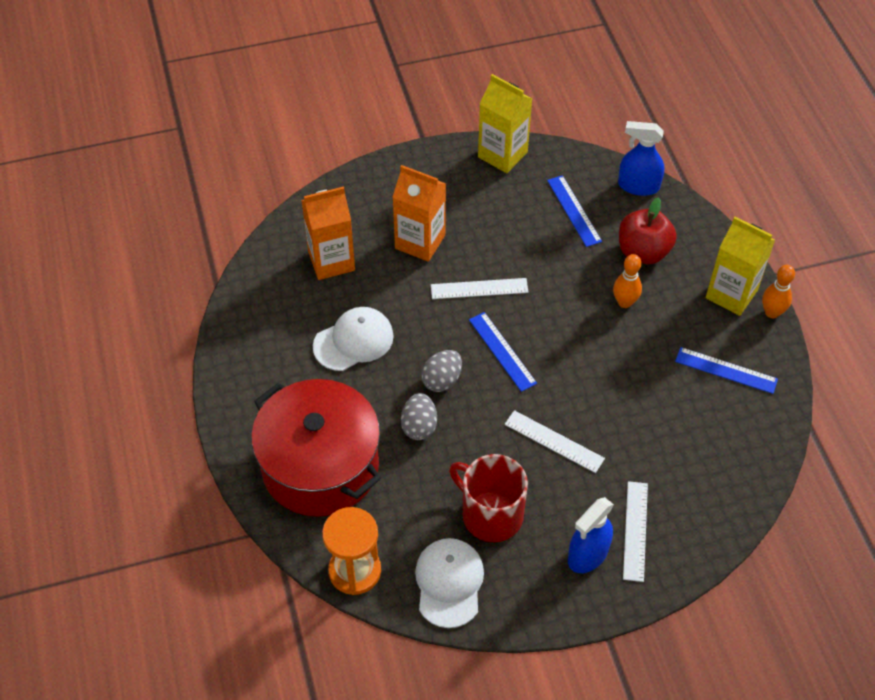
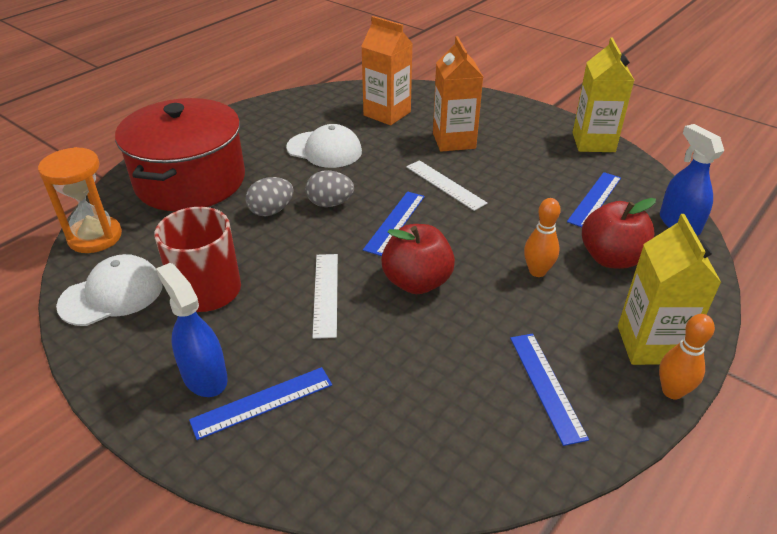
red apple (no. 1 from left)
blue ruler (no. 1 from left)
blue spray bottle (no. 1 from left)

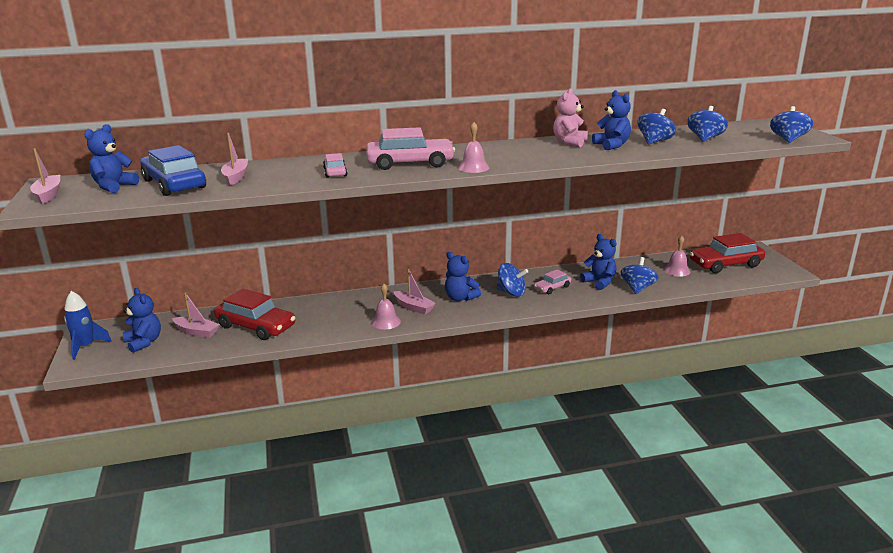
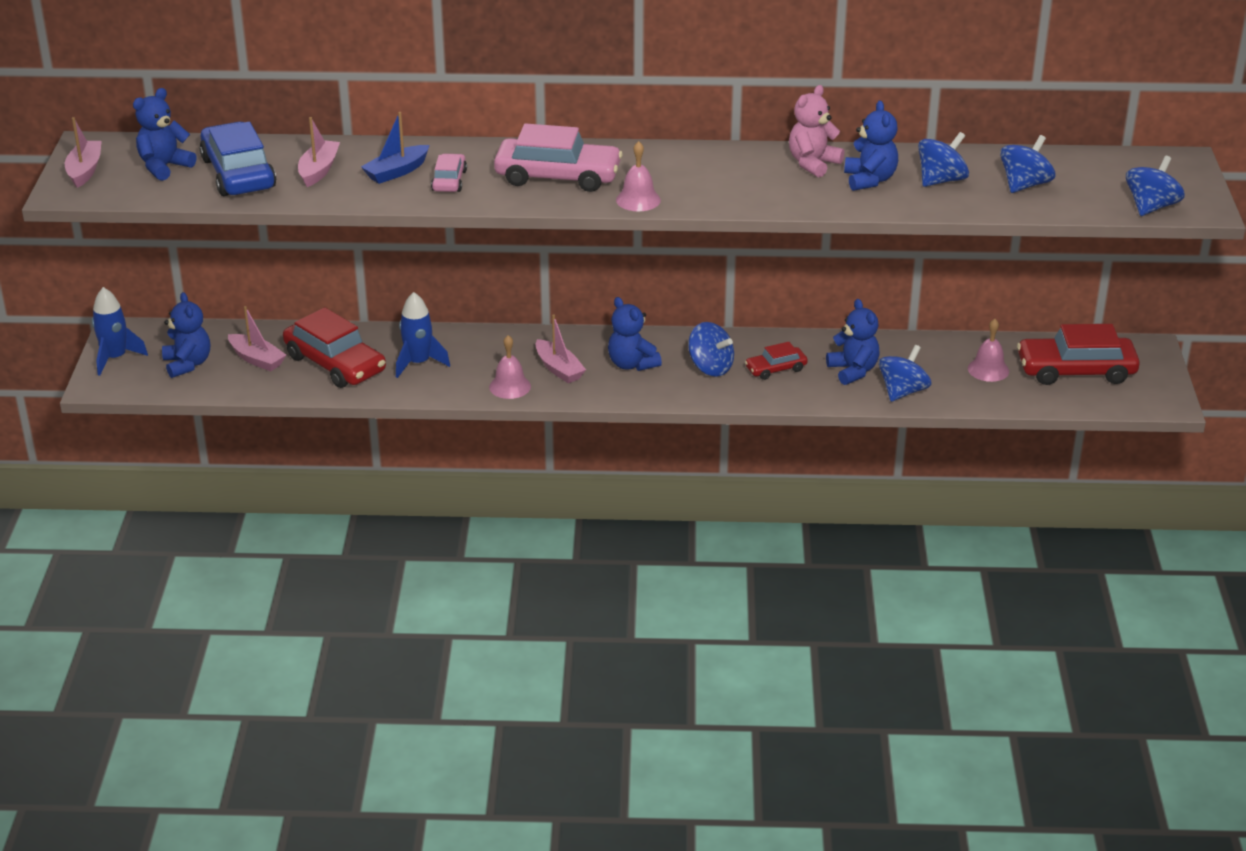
blue boat
blue rocket (no. 2 from left)
red car (no. 2 from left)

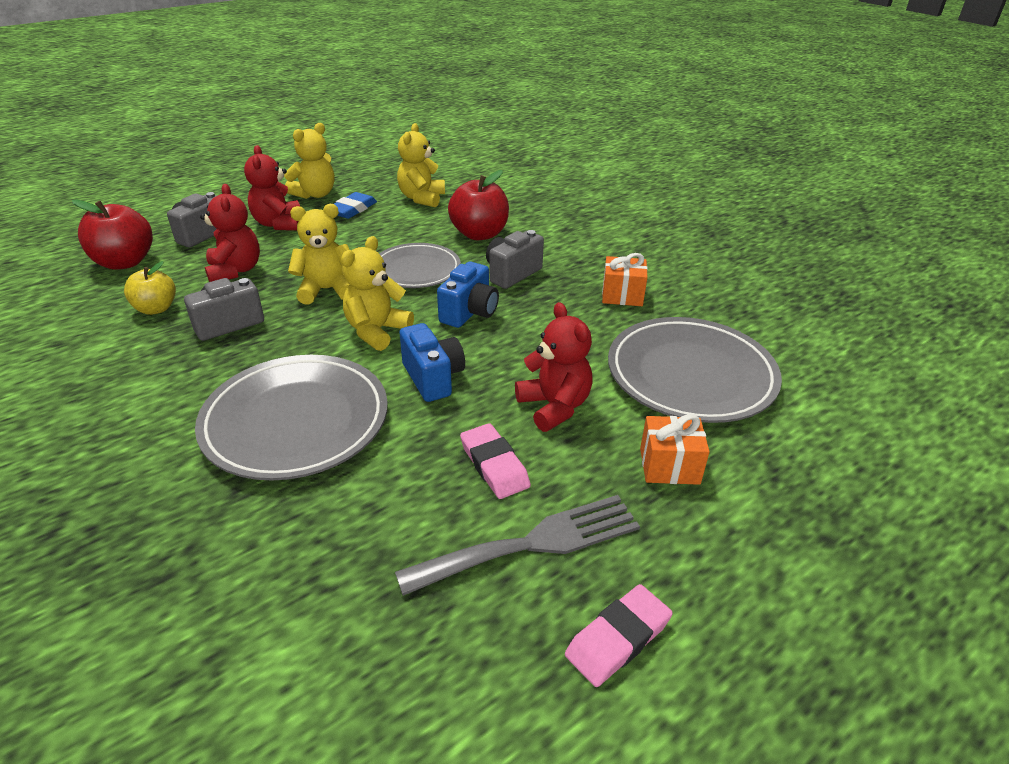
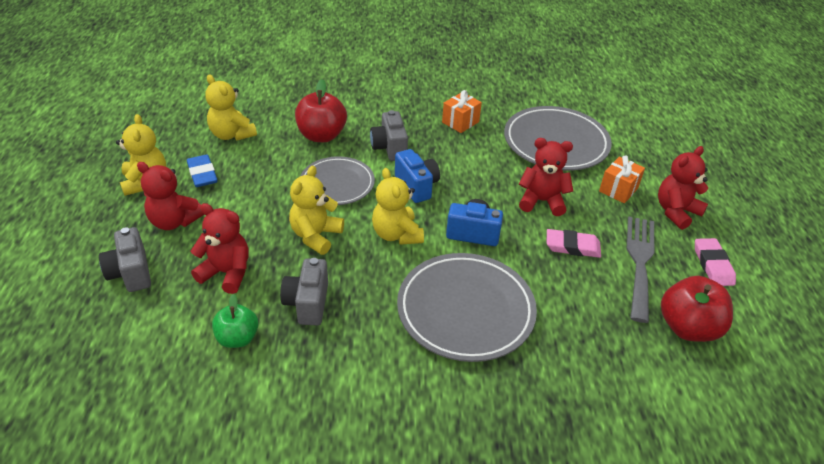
red teddy bear (no. 4 from left)
red apple (no. 2 from left)
green apple

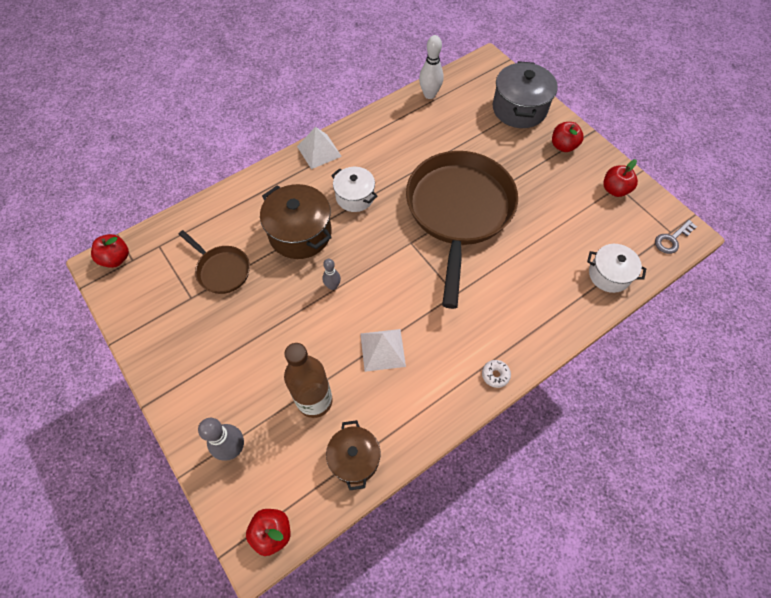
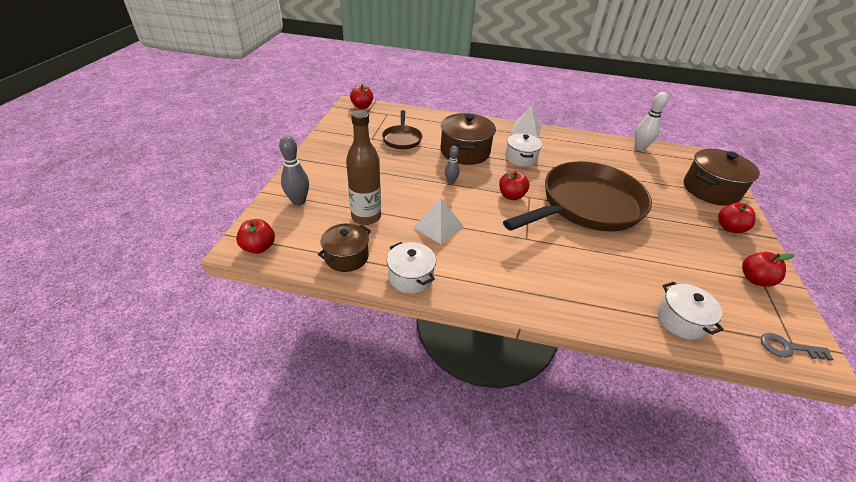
white donut
white pot (no. 1 from left)
red apple (no. 3 from left)
brown pot (no. 3 from left)

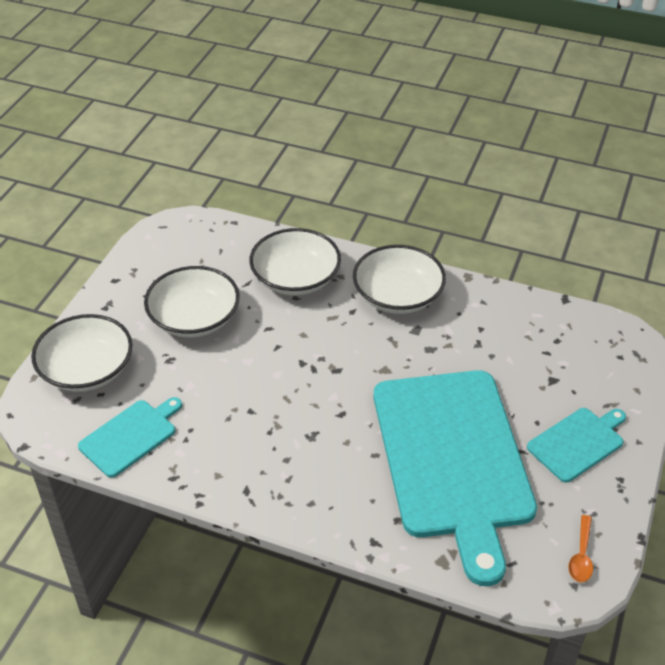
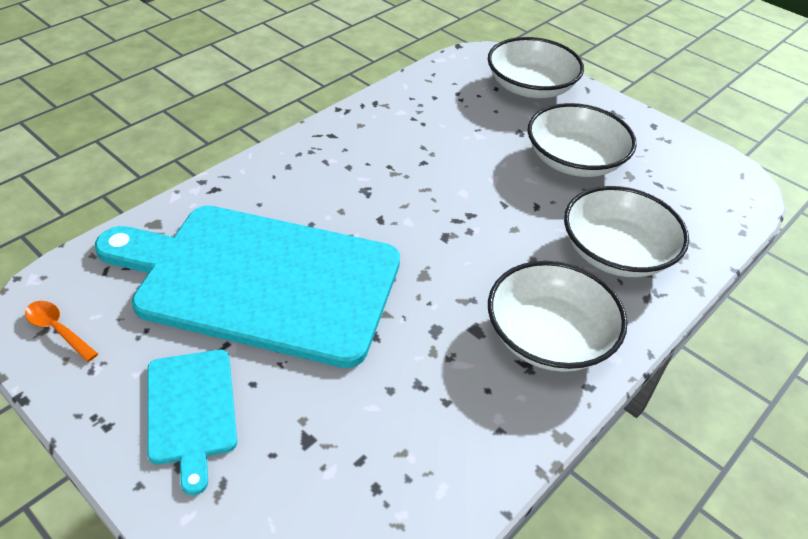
turquoise cutting board (no. 1 from left in the first image)

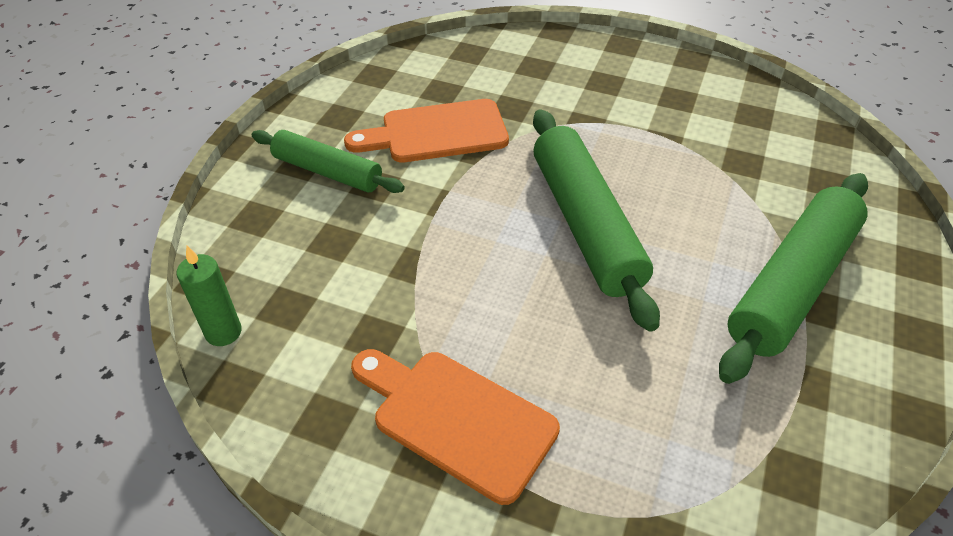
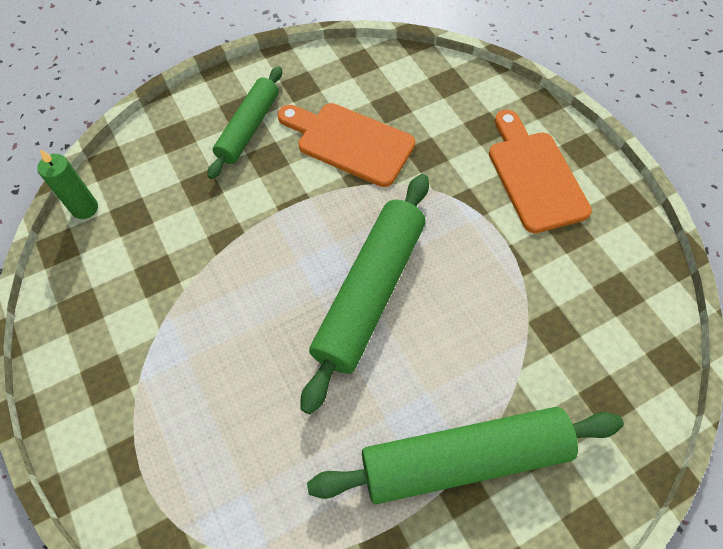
orange cutting board (no. 2 from left)
green rolling pin (no. 1 from left)

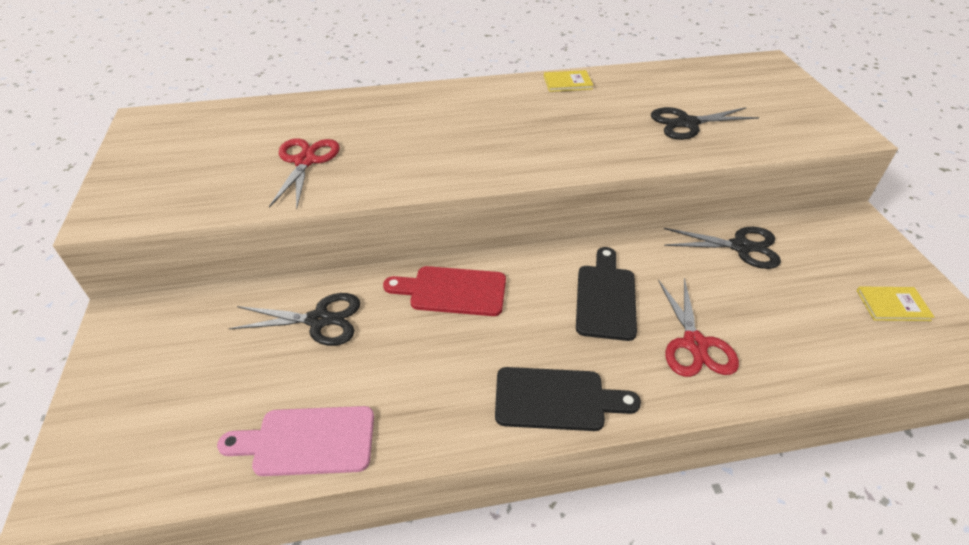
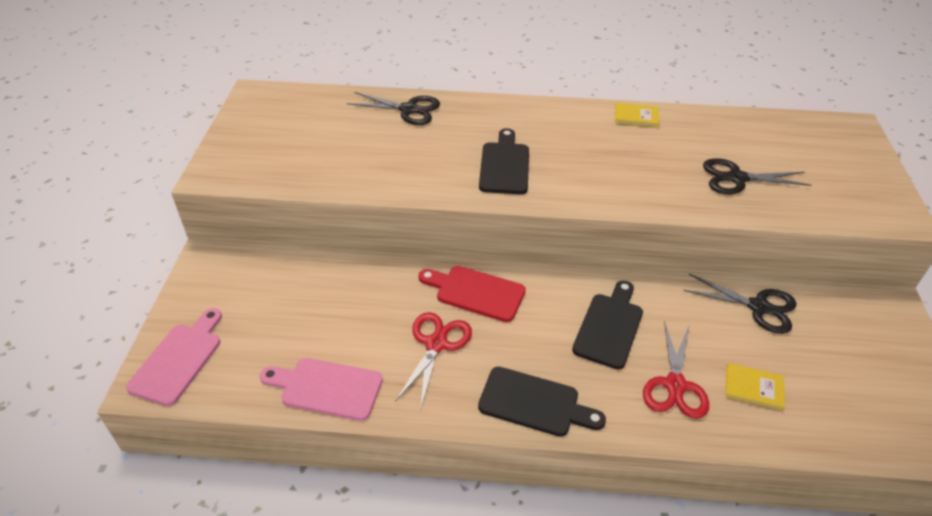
pink cutting board (no. 1 from left)
black cutting board (no. 1 from left)
black scissors (no. 1 from left)
red scissors (no. 1 from left)
yellow book (no. 2 from left)

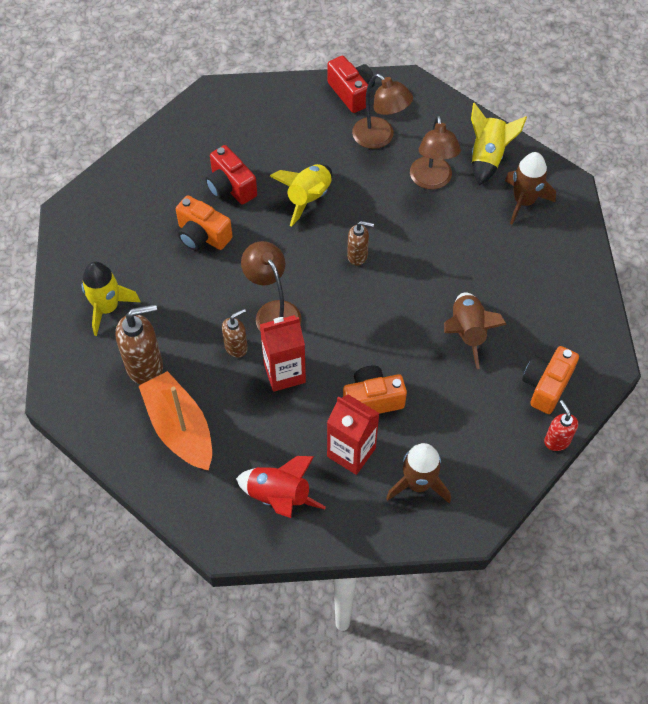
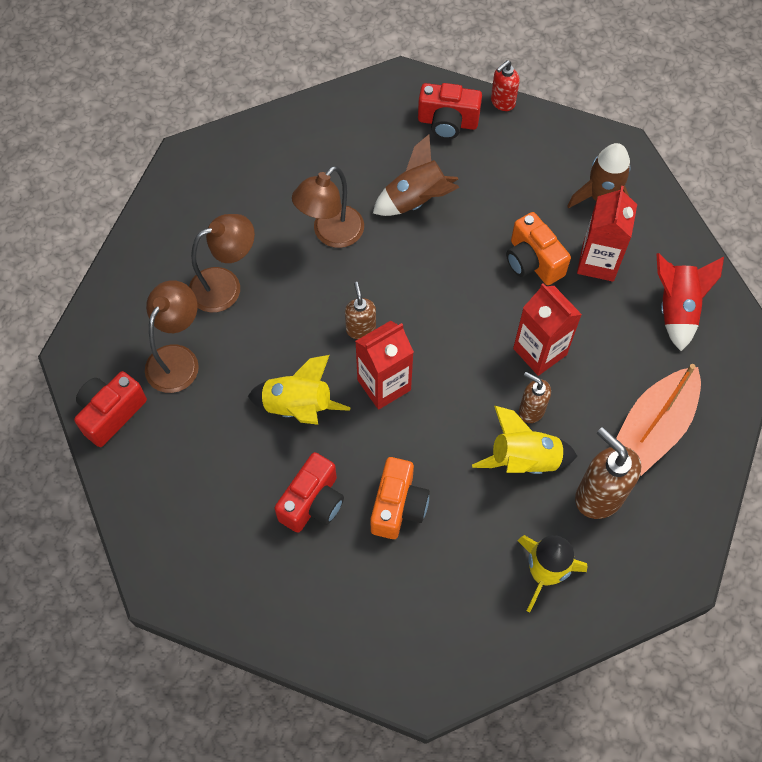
brown rocket (no. 3 from left in the first image)
red carton (no. 1 from left)
brown lamp (no. 3 from left)
yellow rocket (no. 2 from left)
red camera (no. 3 from left)

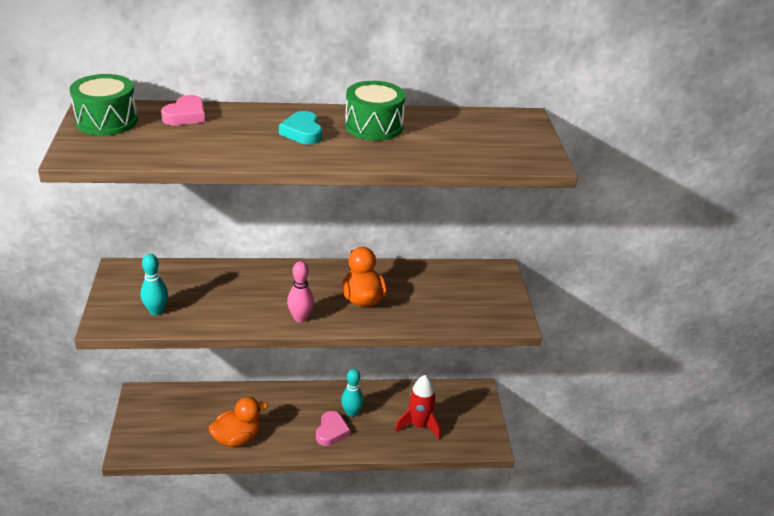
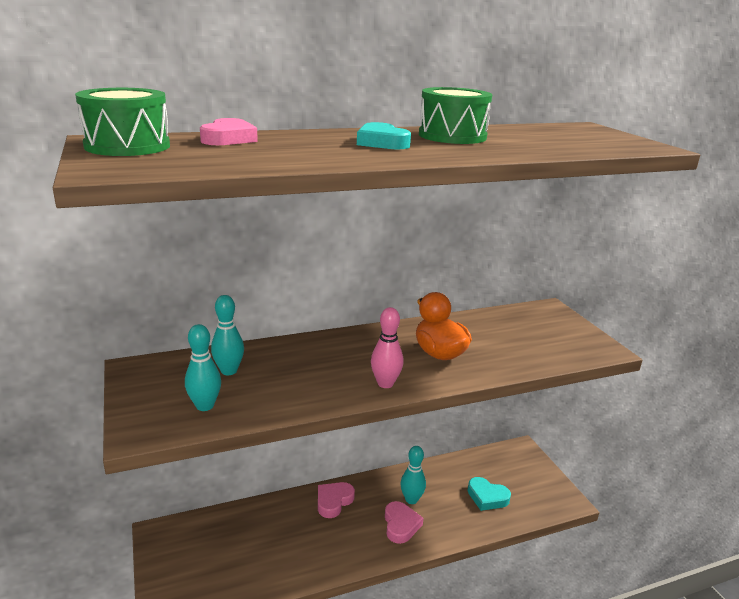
orange duck (no. 1 from left in the first image)
turquoise bowling pin (no. 2 from left)
pink heart (no. 2 from left)
turquoise heart (no. 2 from left)

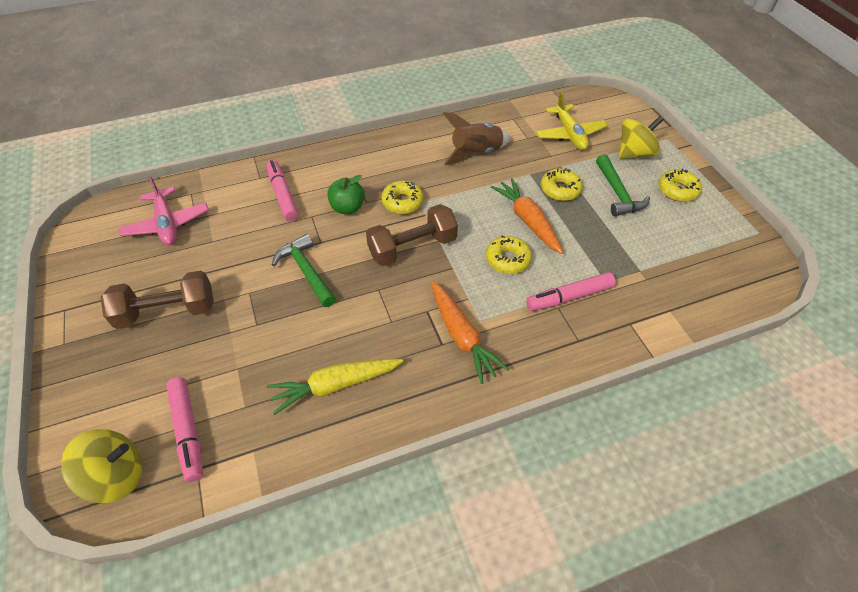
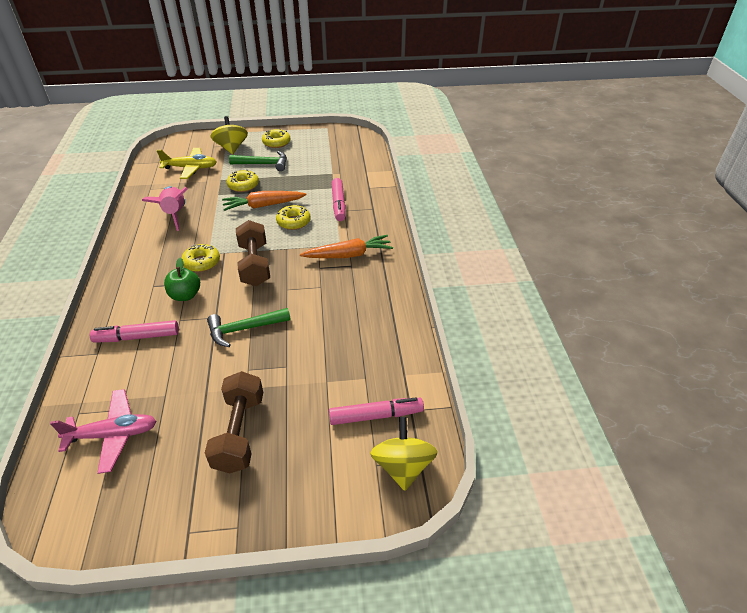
yellow carrot
pink rocket

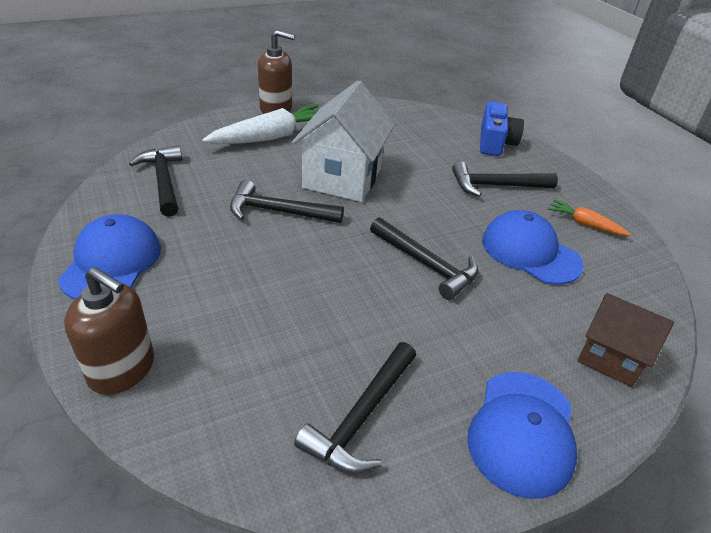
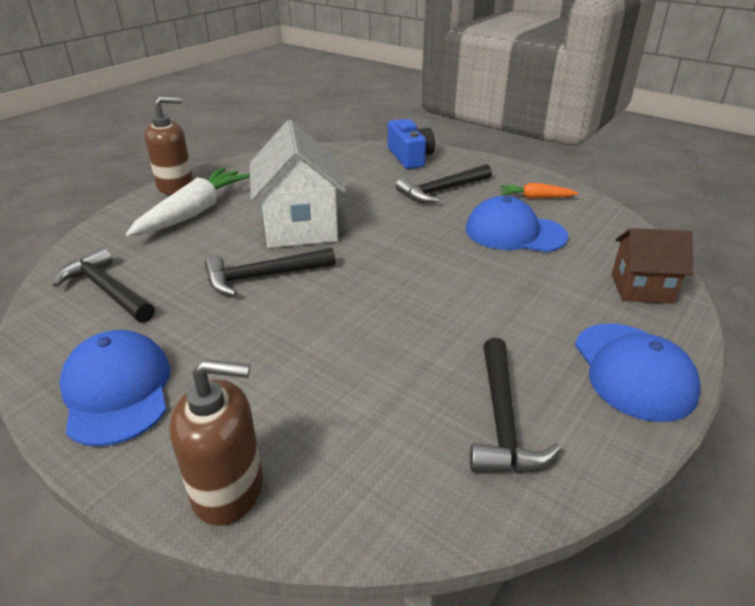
black hammer (no. 4 from left in the first image)

